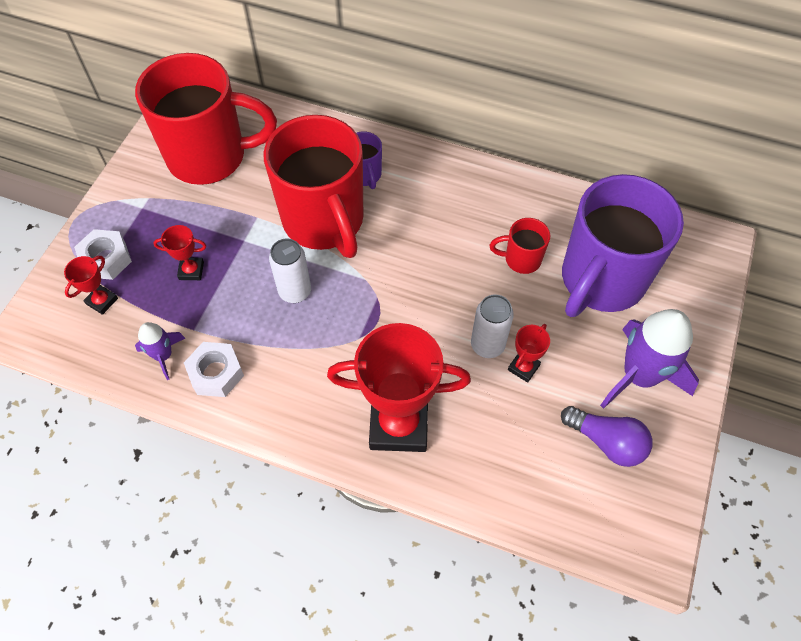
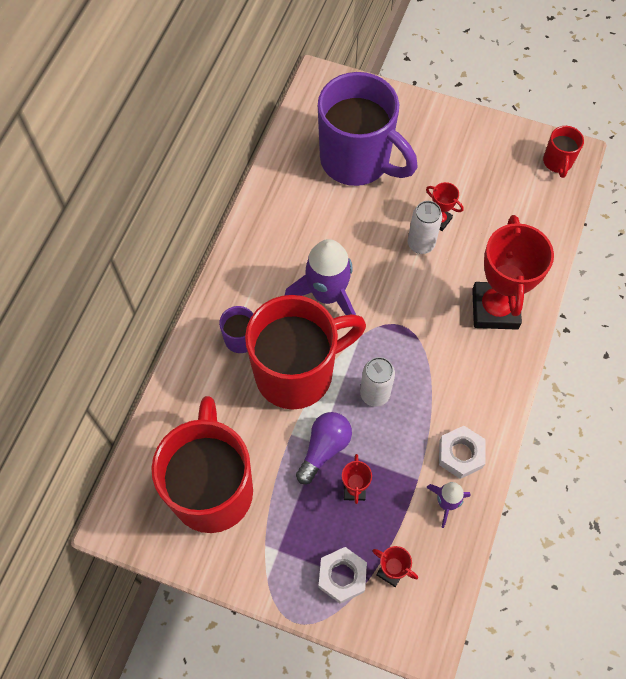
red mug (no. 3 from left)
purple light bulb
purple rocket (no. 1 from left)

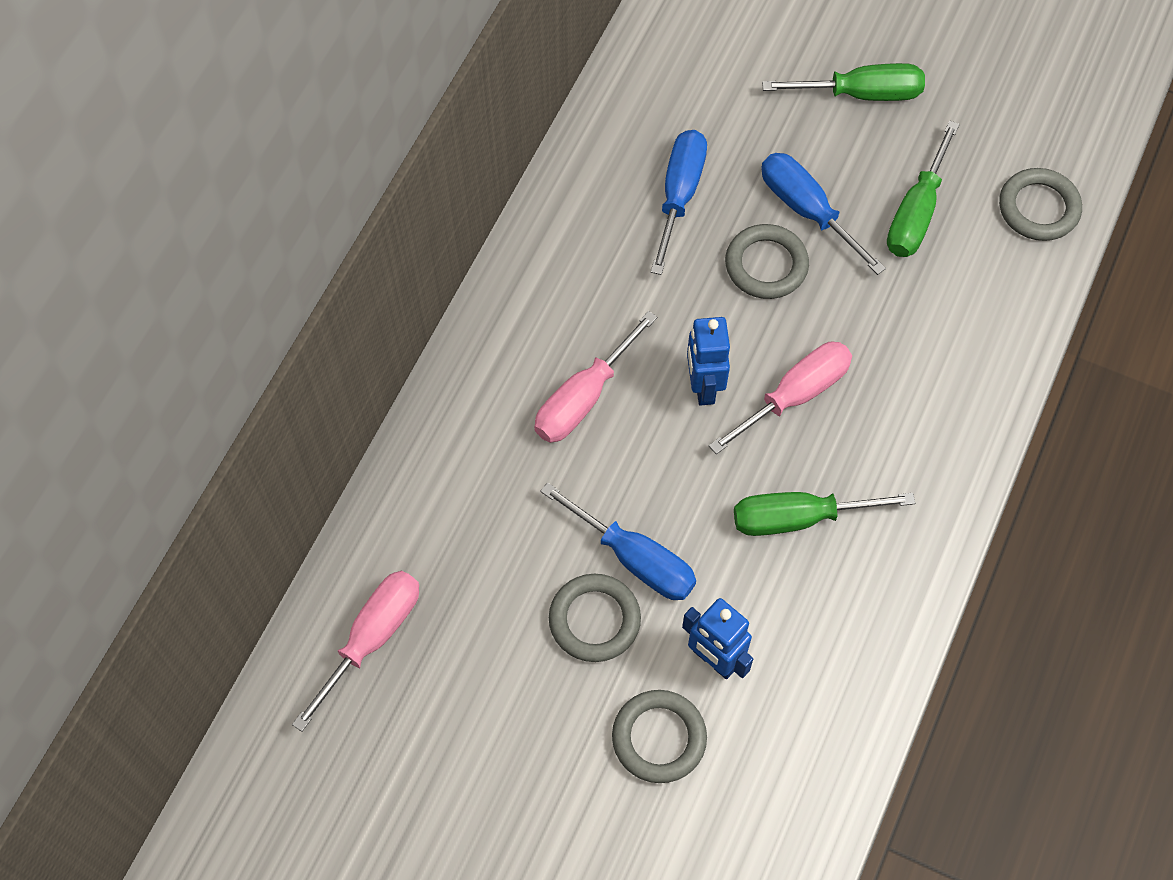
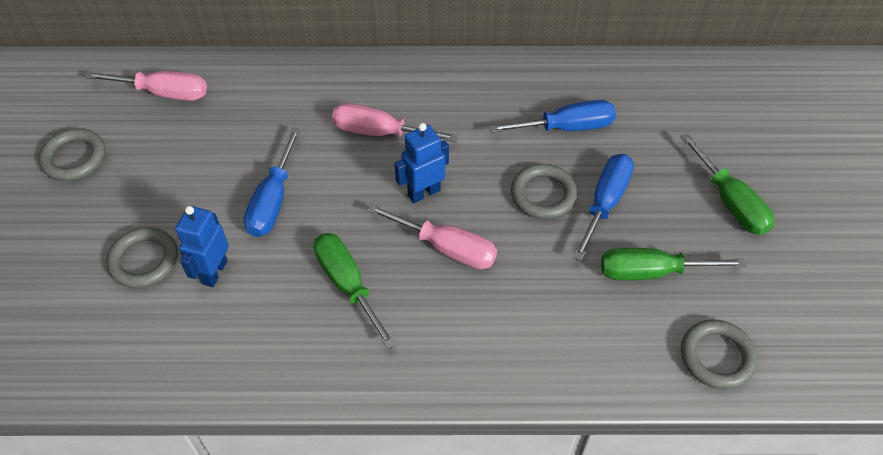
grey ring (no. 1 from left)

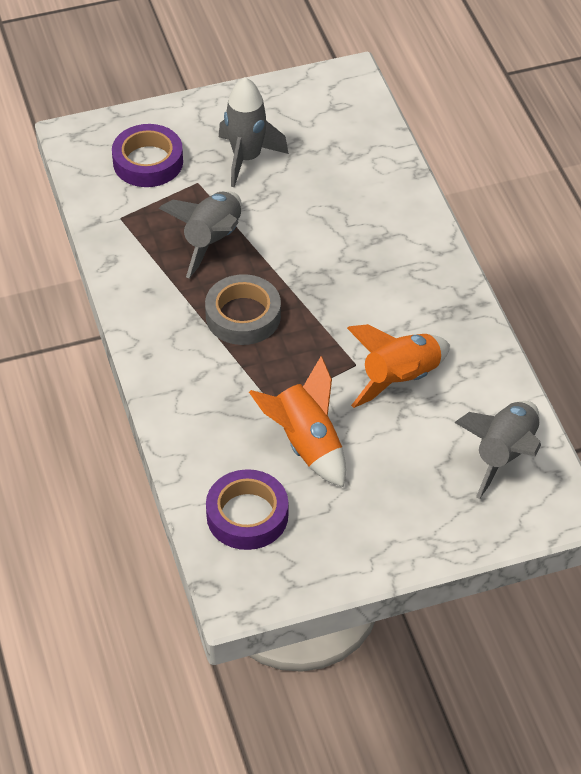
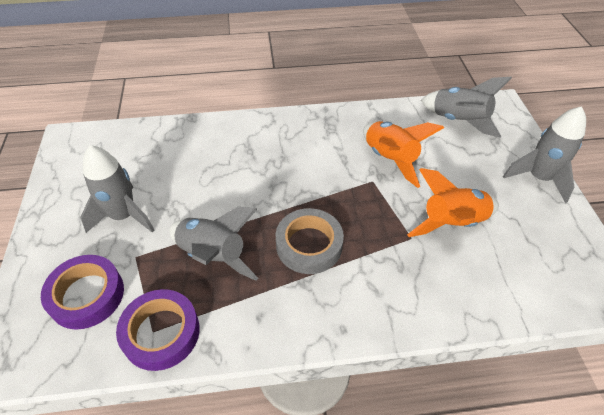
grey rocket (no. 4 from left)
purple tape (no. 2 from left)

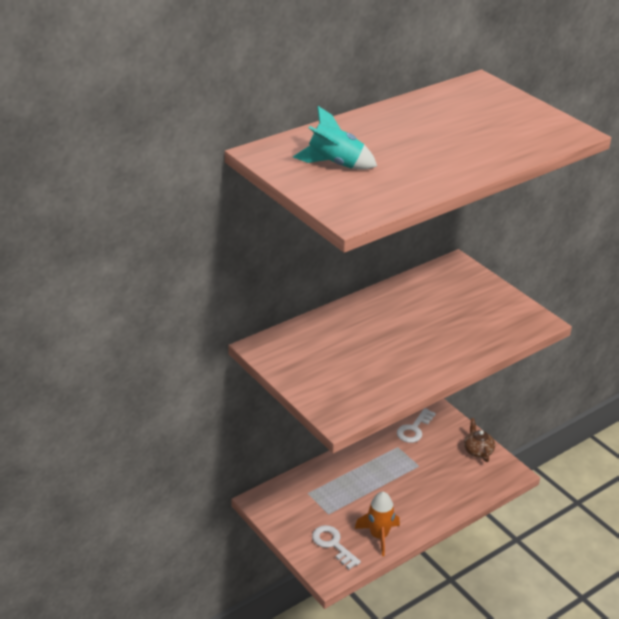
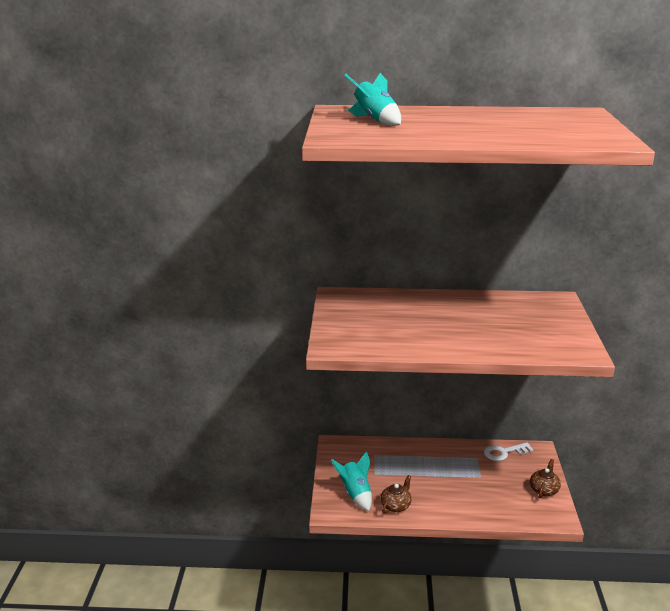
turquoise rocket (no. 1 from left)
brown teapot (no. 1 from left)

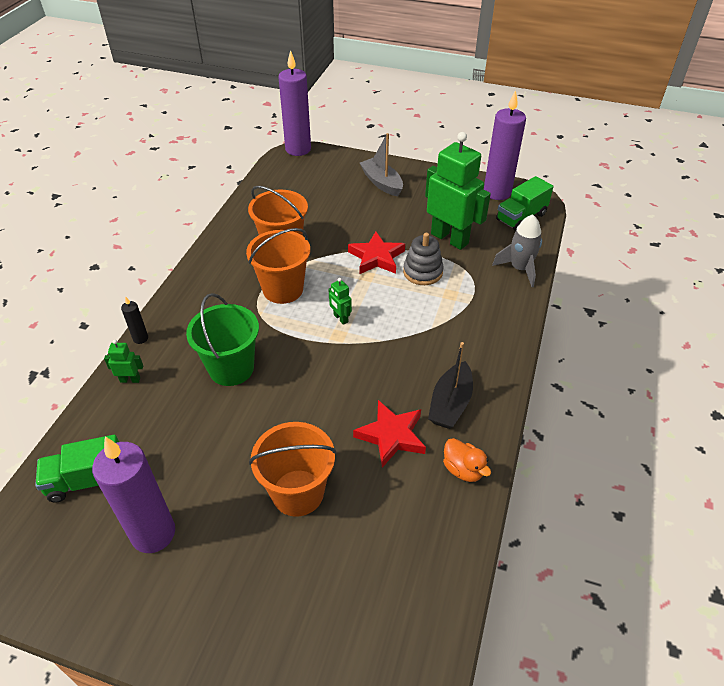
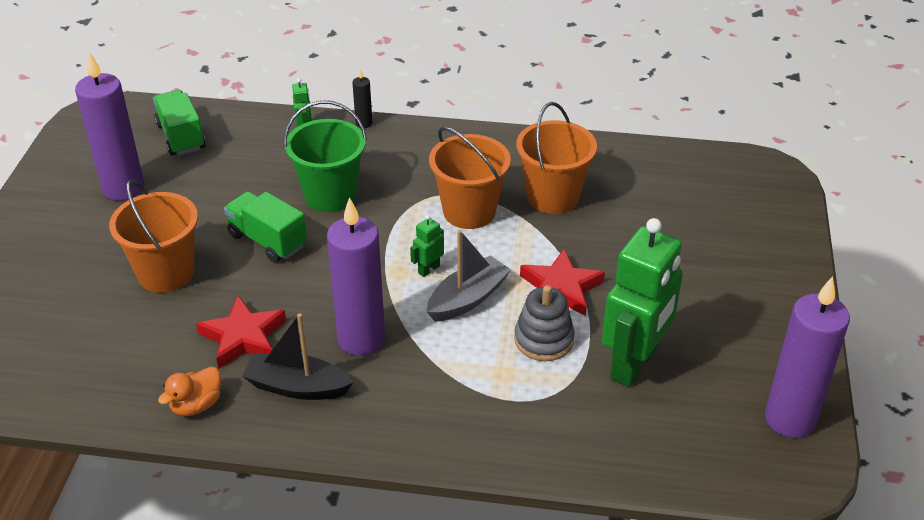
grey rocket
purple candle (no. 2 from left)
grey boat
green truck (no. 2 from left)

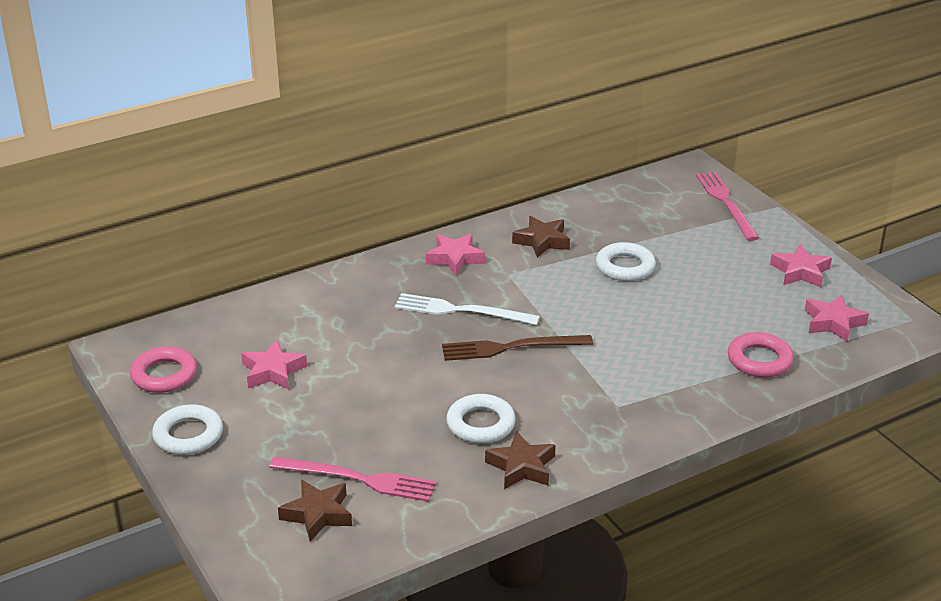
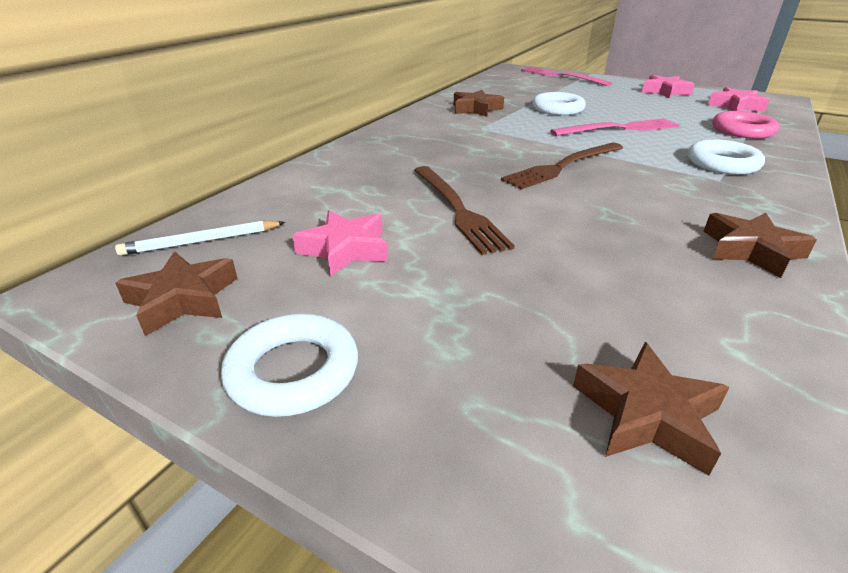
white fork
pink star (no. 2 from left in the first image)
white pencil
brown fork (no. 1 from left)
pink fork (no. 2 from left)
white ring (no. 3 from left)
brown star (no. 1 from left)

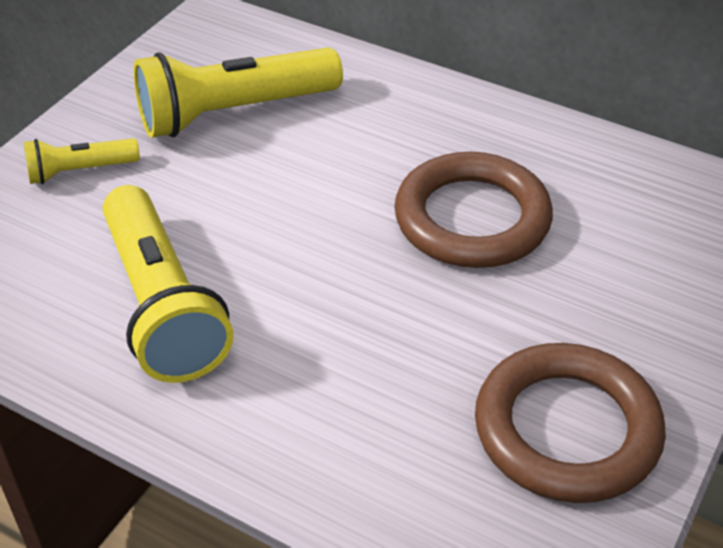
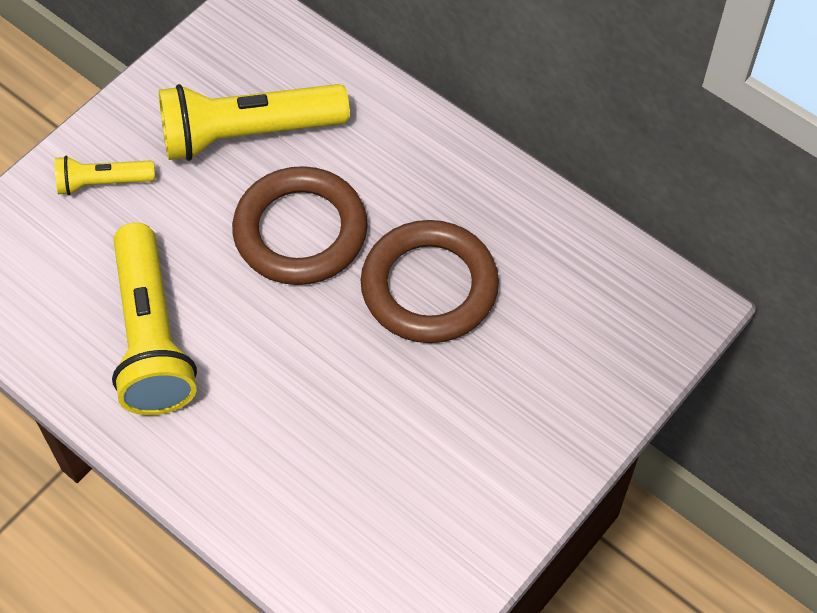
brown ring (no. 1 from left)

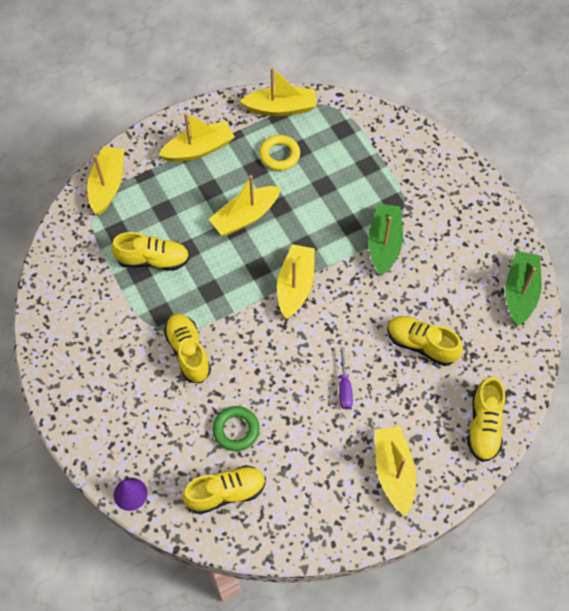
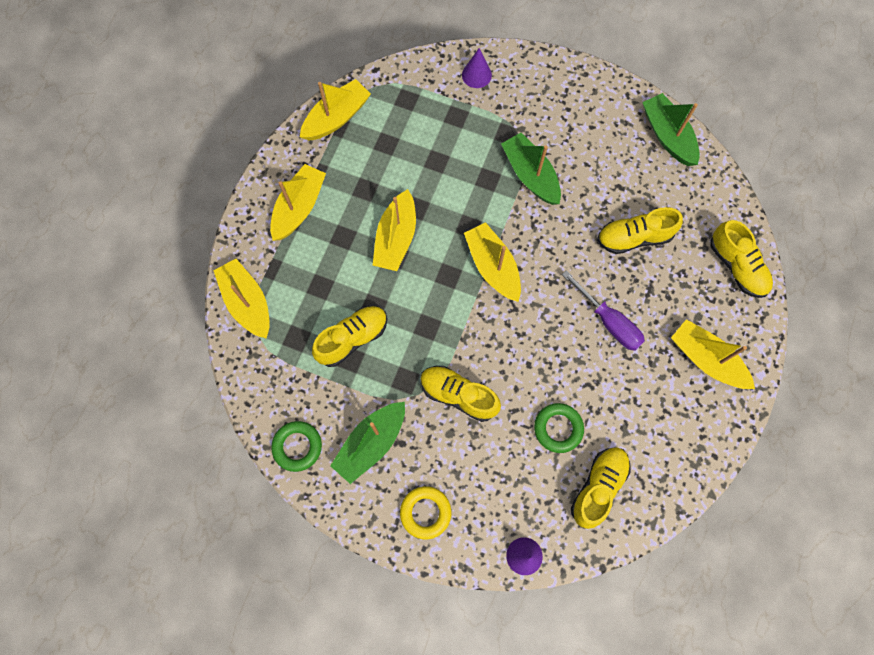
green ring (no. 1 from left)
green boat (no. 1 from left)
purple cone (no. 1 from left)
yellow ring
purple screwdriver

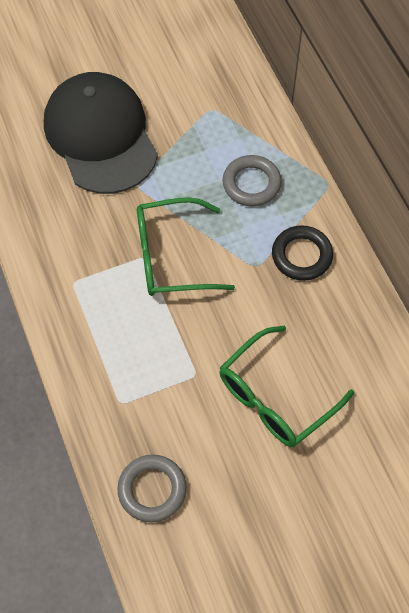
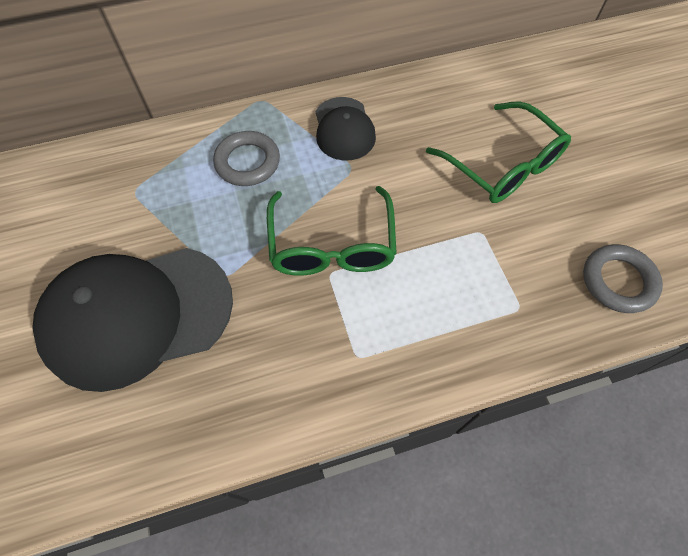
black cap (no. 2 from left)

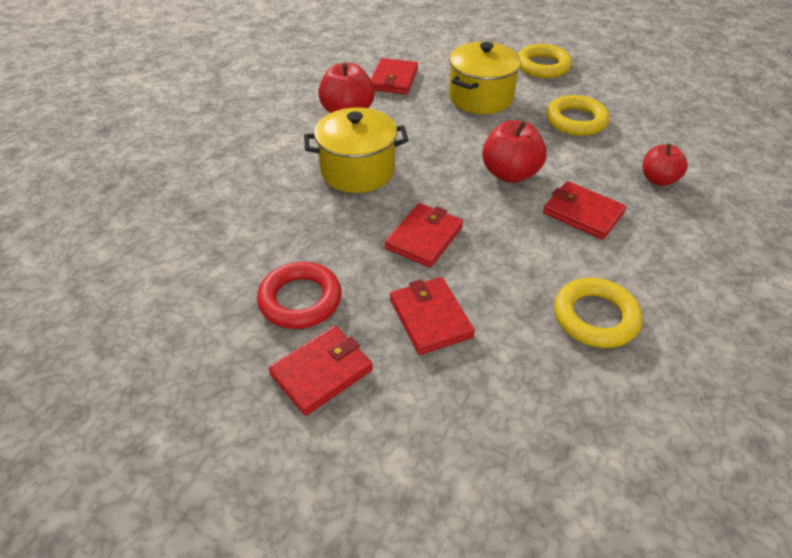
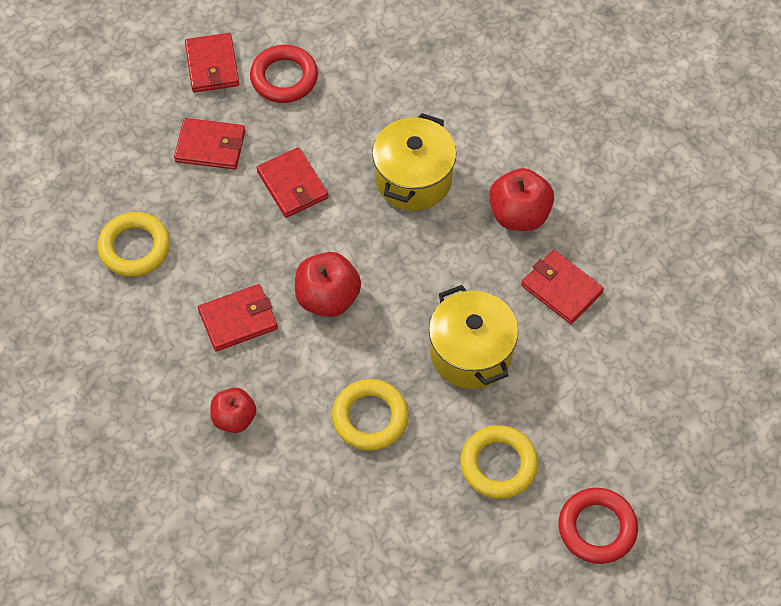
red ring (no. 2 from left)

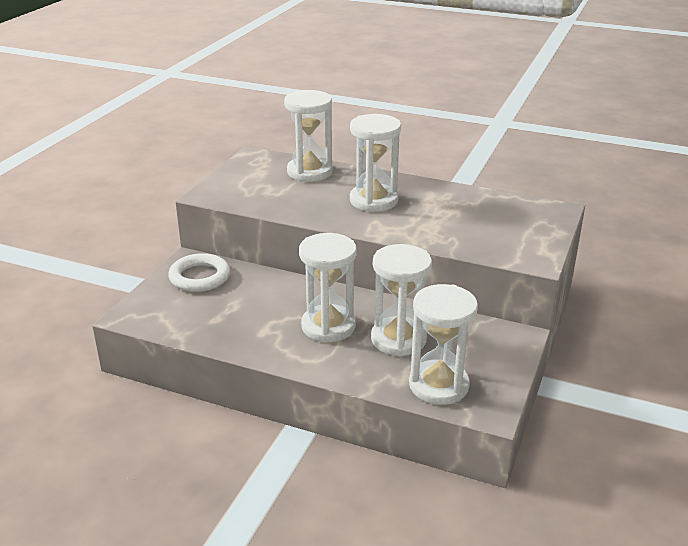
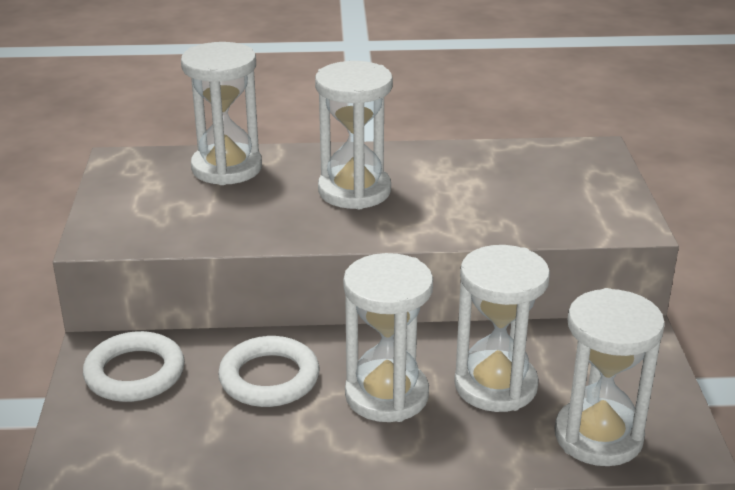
white ring (no. 2 from left)

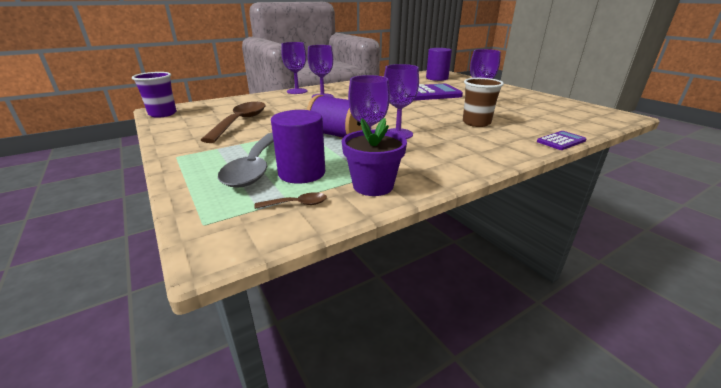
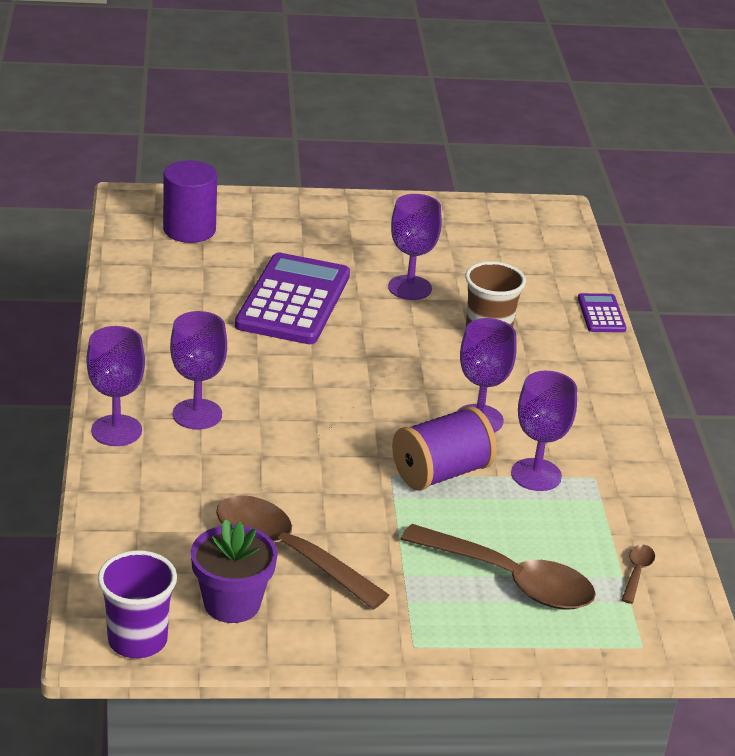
purple cylinder (no. 1 from left in the first image)
purple flower pot
brown spoon (no. 2 from left)

